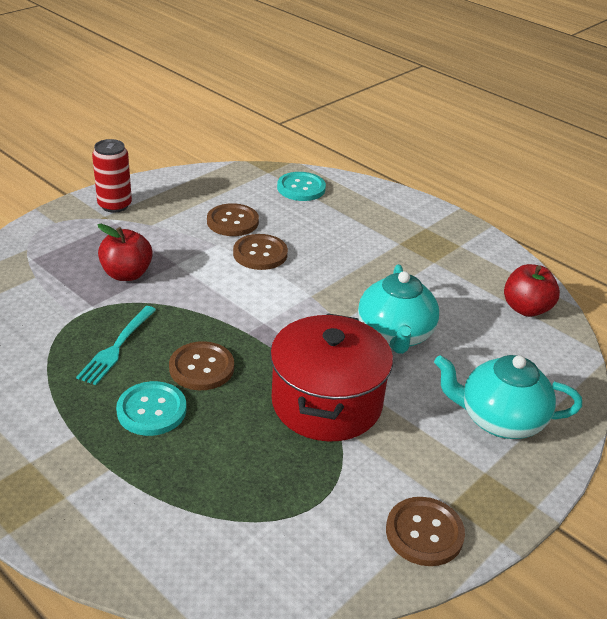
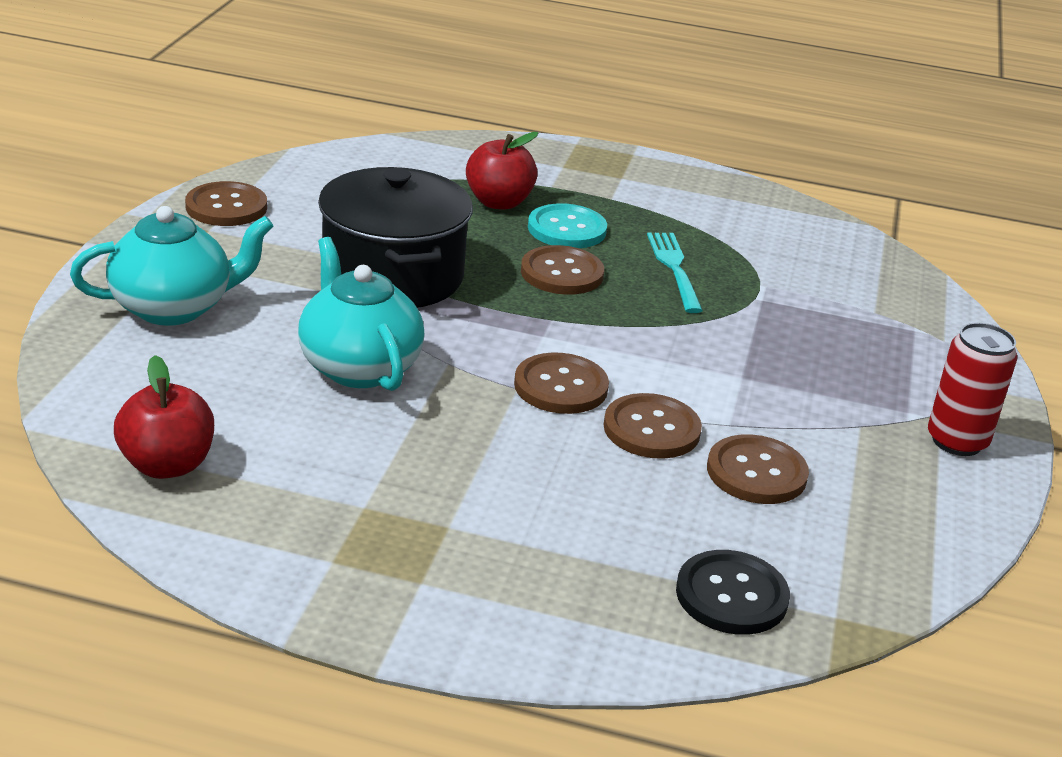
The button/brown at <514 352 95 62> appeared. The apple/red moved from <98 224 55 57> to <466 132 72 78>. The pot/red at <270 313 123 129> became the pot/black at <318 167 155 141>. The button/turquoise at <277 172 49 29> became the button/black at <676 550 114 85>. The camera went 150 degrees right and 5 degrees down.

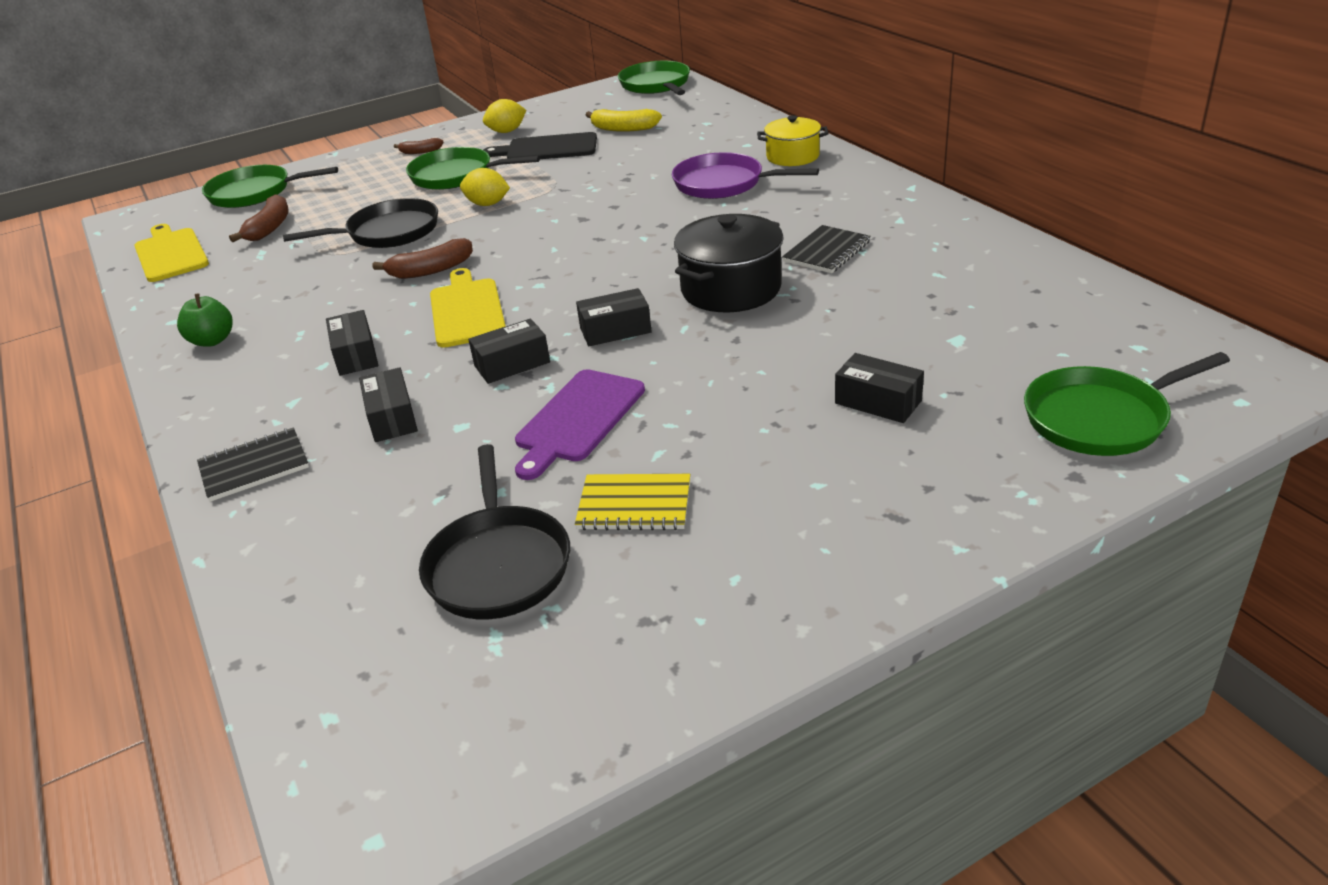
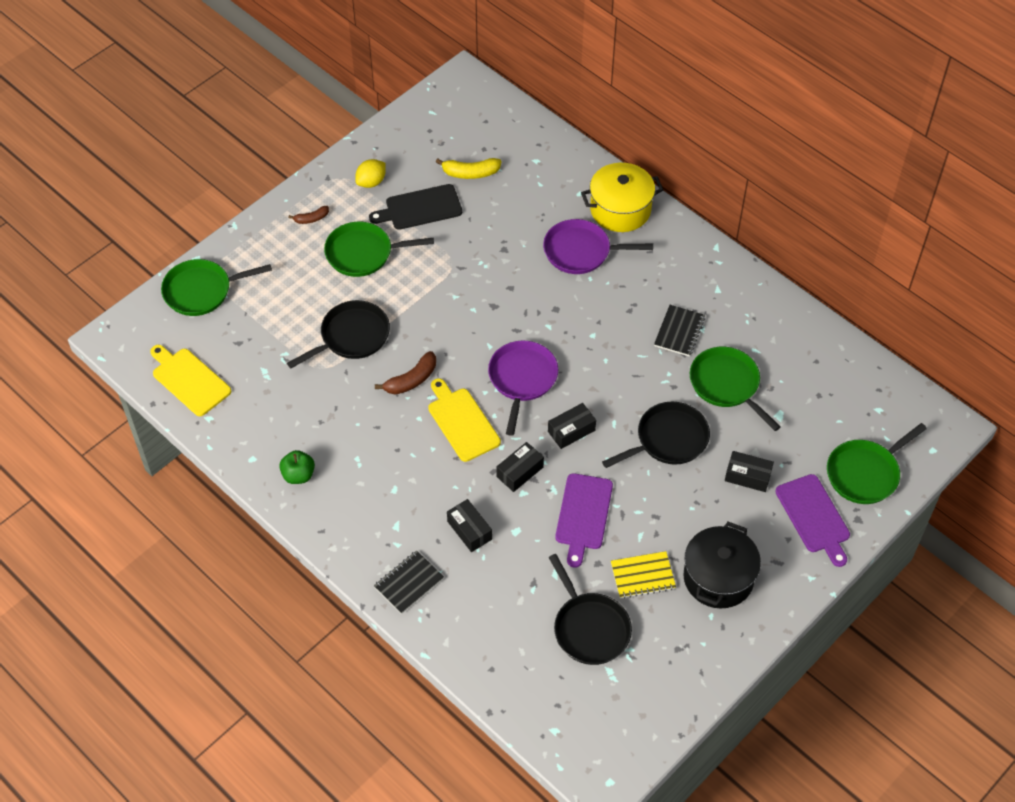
The banana/brown at <229 194 60 48> disappeared. The box/black at <326 310 52 66> disappeared. The lemon/yellow at <460 168 50 38> disappeared. The pan/purple at <488 341 70 95> appeared. The pan/black at <602 402 108 66> appeared. The cutting board/purple at <775 474 75 93> appeared. The pan/green moved from <618 61 72 34> to <690 347 91 84>. The pot/black moved from <674 214 110 99> to <683 522 78 87>. The pot/yellow at <757 115 71 51> changed to 1.53 times the size. The camera went 20 degrees left and 20 degrees up.

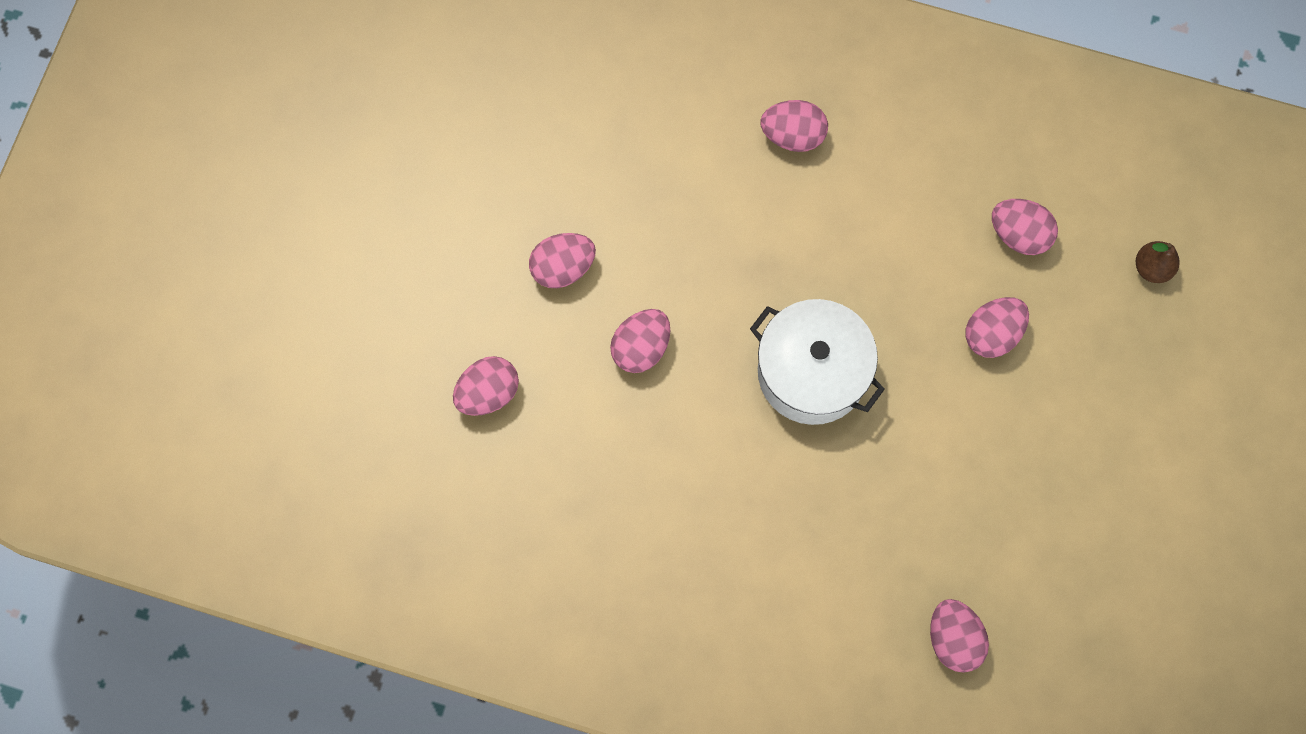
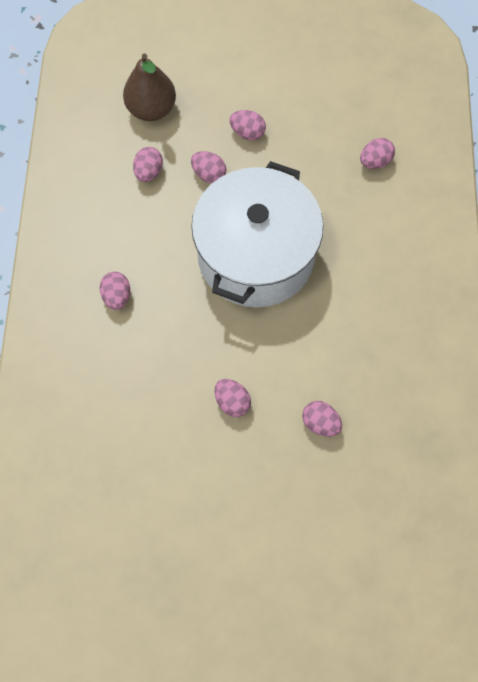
The egg/pink moved from <610 309 60 64> to <229 110 37 30>. The pot/white at <750 299 135 126> changed to 1.89 times the size. The pear/brown at <1136 241 44 42> changed to 2.27 times the size. The camera went 105 degrees left and 5 degrees down.

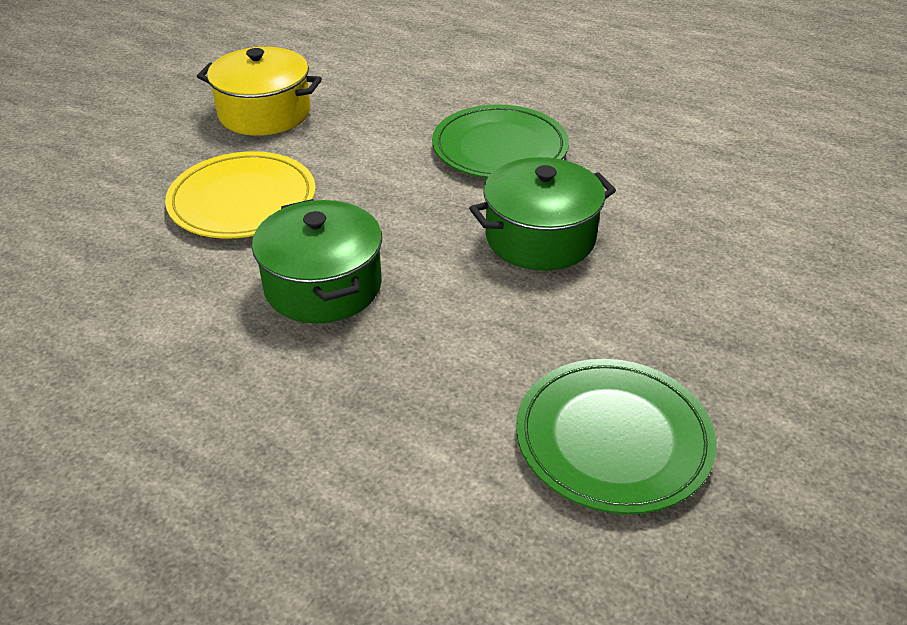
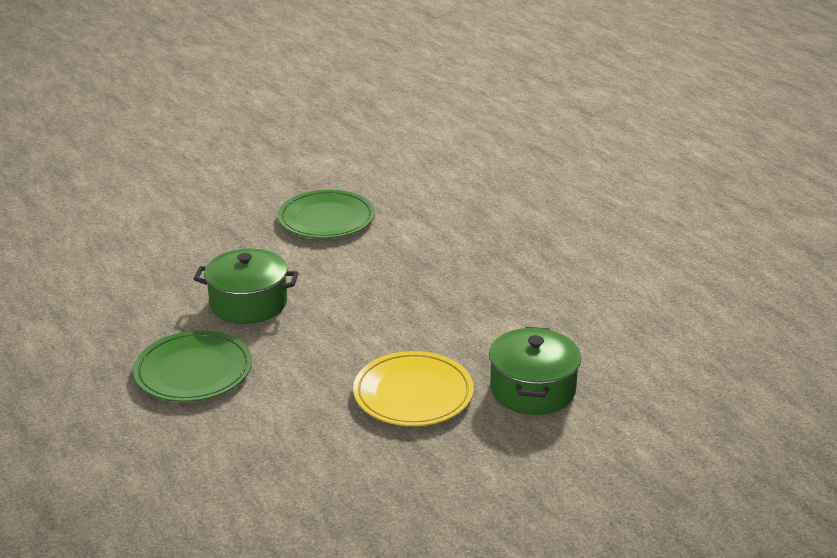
The pot/yellow at <197 47 125 89> disappeared. The pot/green moved from <252 199 130 124> to <489 327 92 88>. The camera went 150 degrees left and 10 degrees down.

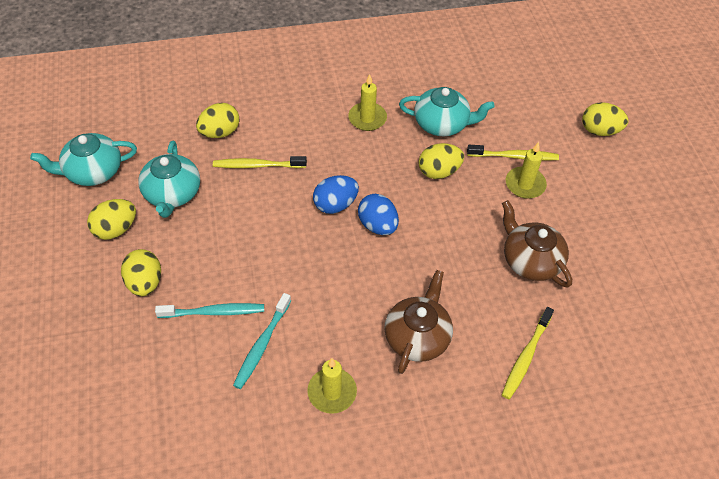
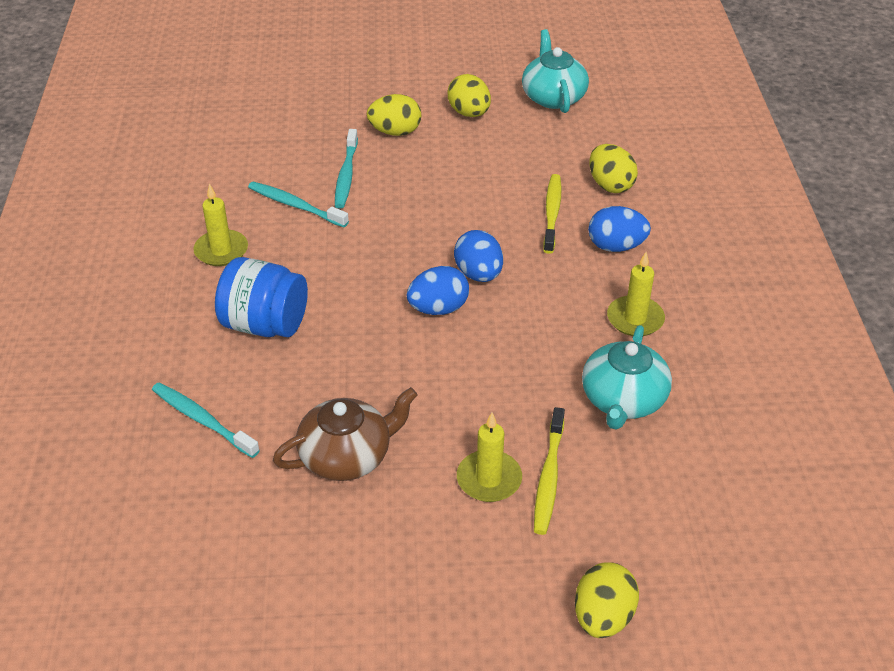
The teapot/turquoise at <138 141 62 77> disappeared. The egg/yellow at <419 143 45 36> disappeared. The egg/blue at <588 206 63 46> appeared. The teapot/brown at <385 270 68 104> was replaced by the jar/blue at <215 257 93 80>. The toothbrush/yellow at <502 307 52 92> became the toothbrush/turquoise at <152 383 108 75>. The camera went 100 degrees right and 10 degrees down.

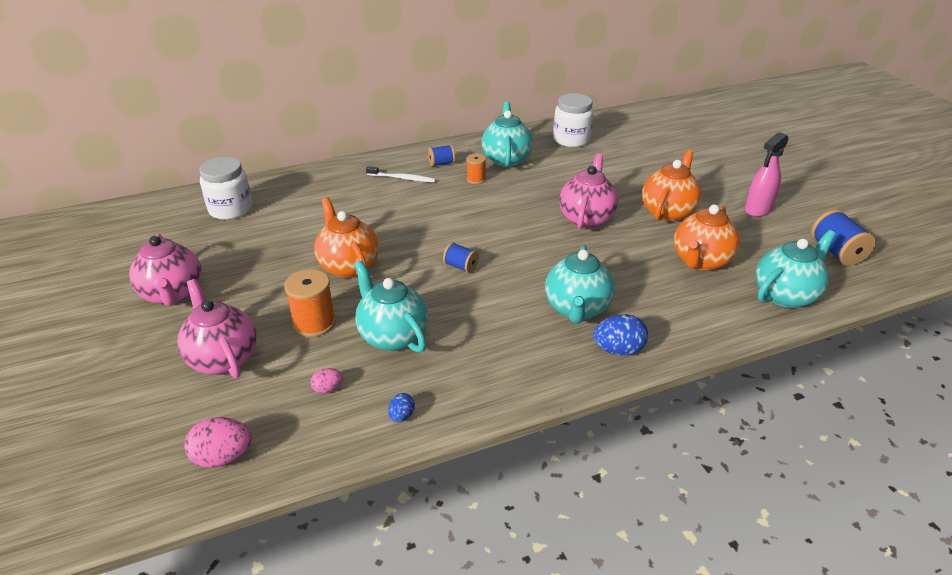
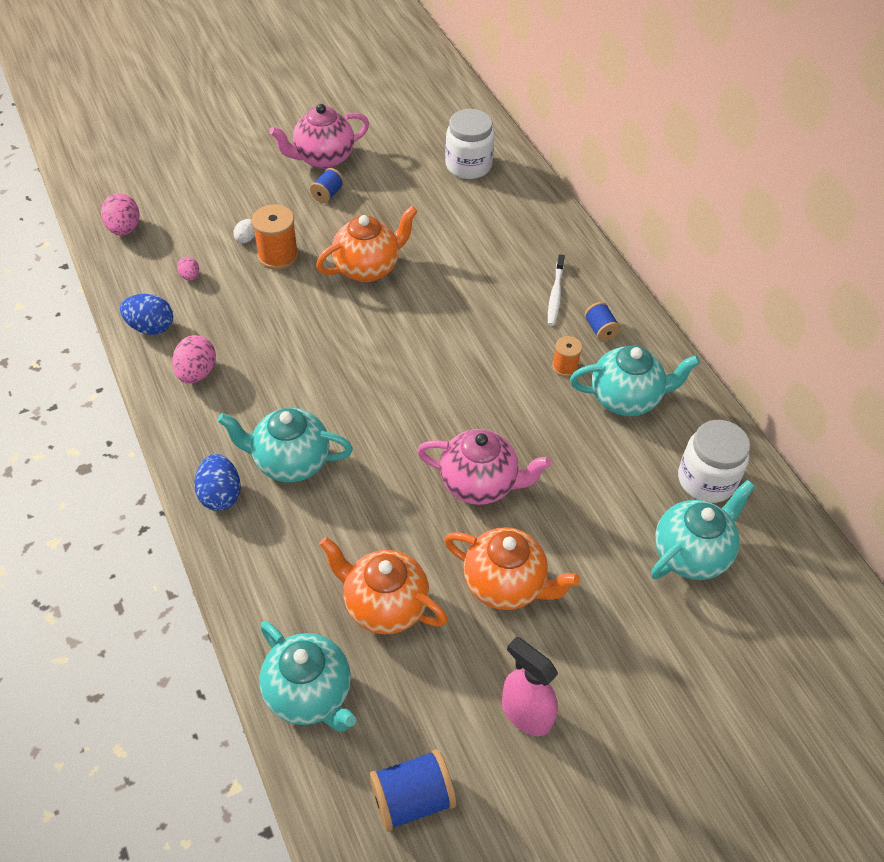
The teapot/pink at <177 279 80 100> disappeared. The egg/pink at <172 335 44 48> appeared. The egg/white at <233 219 22 24> appeared. The teapot/turquoise moved from <354 260 74 93> to <651 480 104 100>. The spool/blue moved from <443 242 36 31> to <310 168 34 35>. The egg/blue at <388 393 27 29> changed to 1.80 times the size. The camera went 85 degrees right and 15 degrees up.

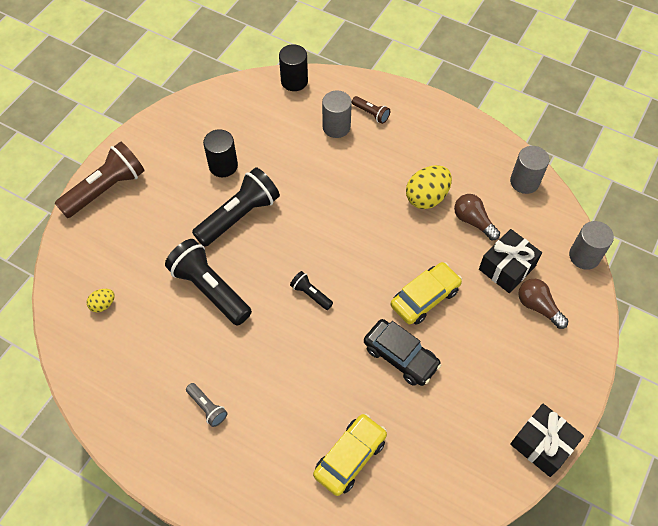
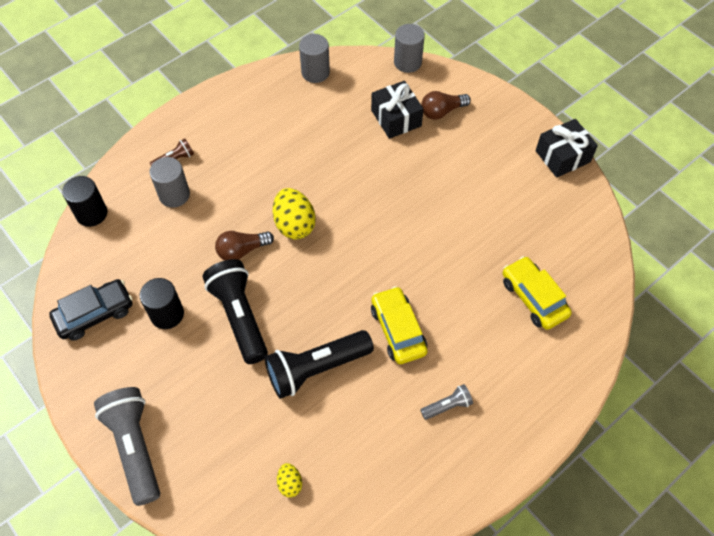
The flashlight/black at <290 271 43 39> disappeared. The car/black moved from <364 319 77 67> to <49 279 84 62>. The car/yellow moved from <390 262 72 63> to <371 286 57 78>. The egg/yellow moved from <406 165 46 44> to <273 188 43 52>. The light bulb/brown moved from <454 194 46 46> to <215 231 59 29>. The flashlight/brown at <55 141 90 77> became the flashlight/grey at <94 387 66 119>. The camera went 70 degrees left and 0 degrees up.

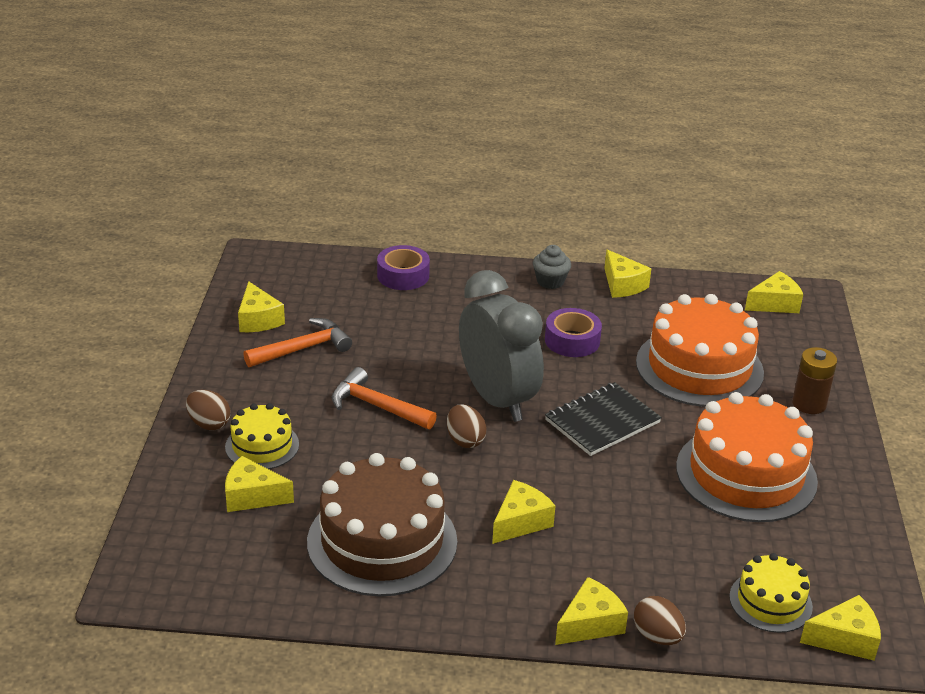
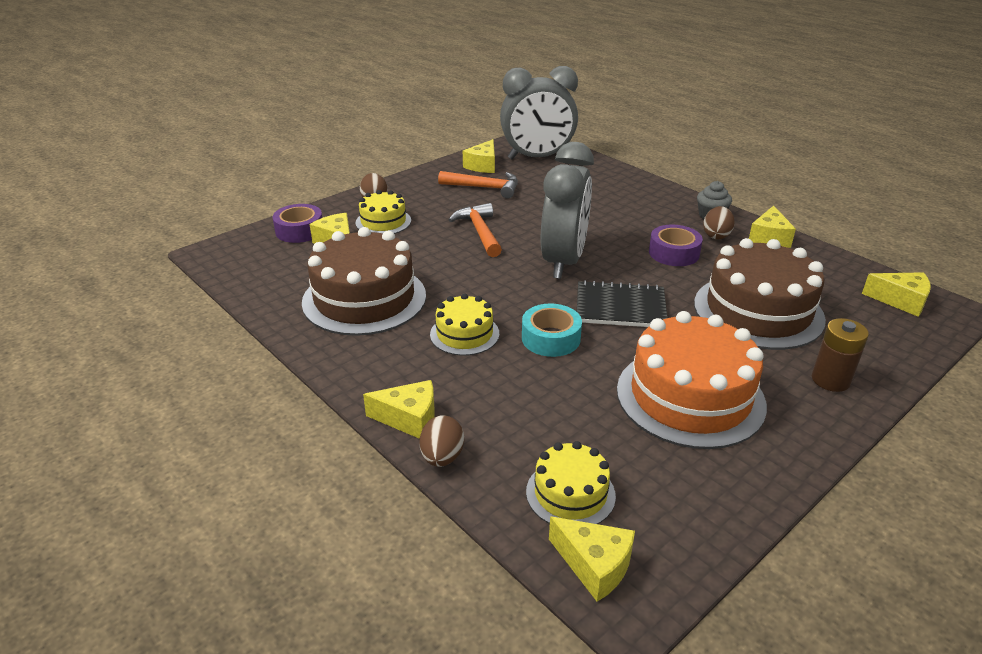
The clock/grey at <500 66 78 94> appeared. The tape/turquoise at <522 303 60 54> appeared. The tape/purple moved from <377 245 53 45> to <273 204 49 39>. The egg/brown moved from <447 404 40 44> to <703 206 32 33>. The cheese/yellow at <492 480 63 64> was replaced by the cake/yellow at <430 293 69 63>. The cake/orange at <636 294 128 113> became the cake/brown at <694 238 132 112>. The camera went 45 degrees right and 0 degrees up.

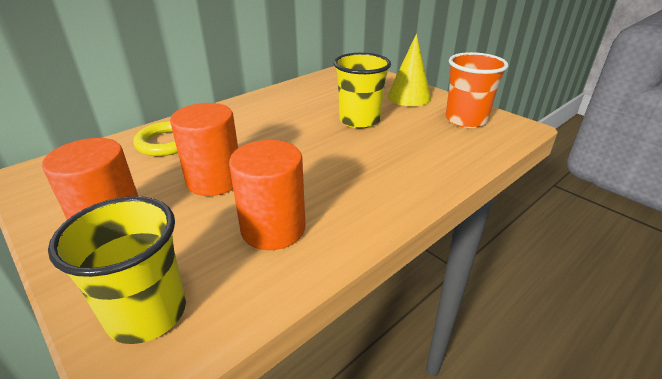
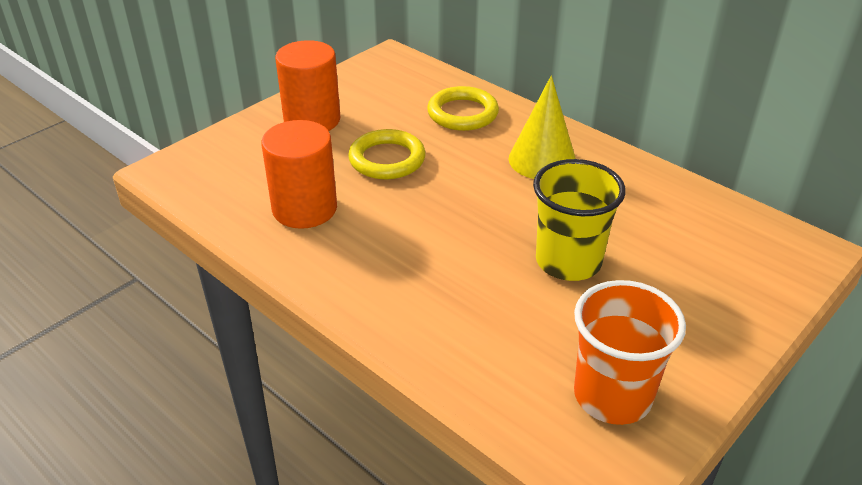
The cup/yellow at <48 196 138 148> disappeared. The cone/yellow moved from <387 34 44 72> to <509 75 67 104>. The cylinder/orange at <170 103 68 93> was replaced by the ring/yellow at <348 129 78 50>. The camera went 85 degrees right and 5 degrees up.

